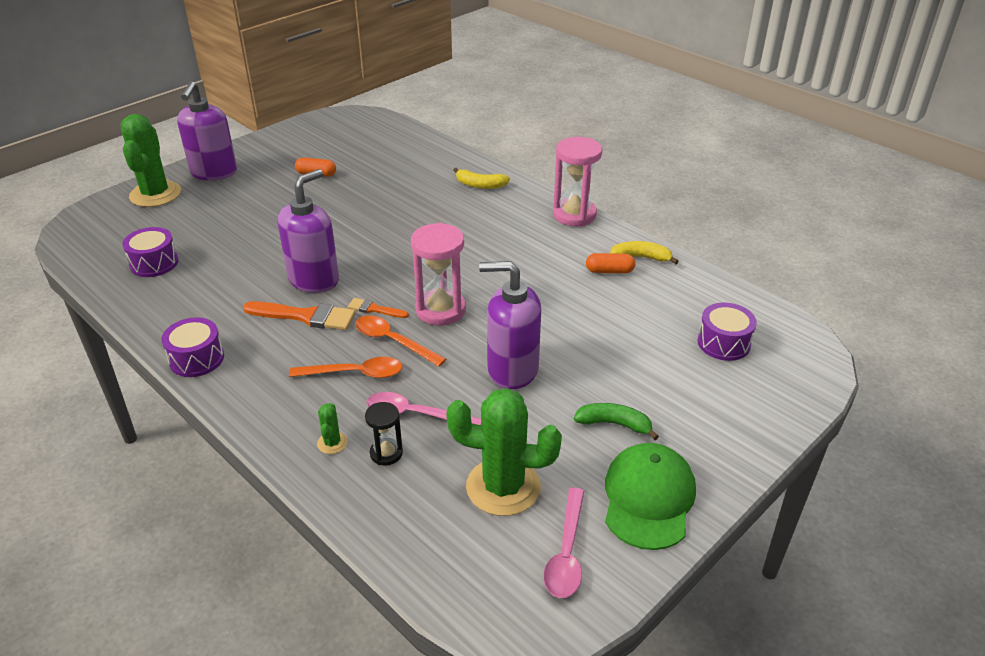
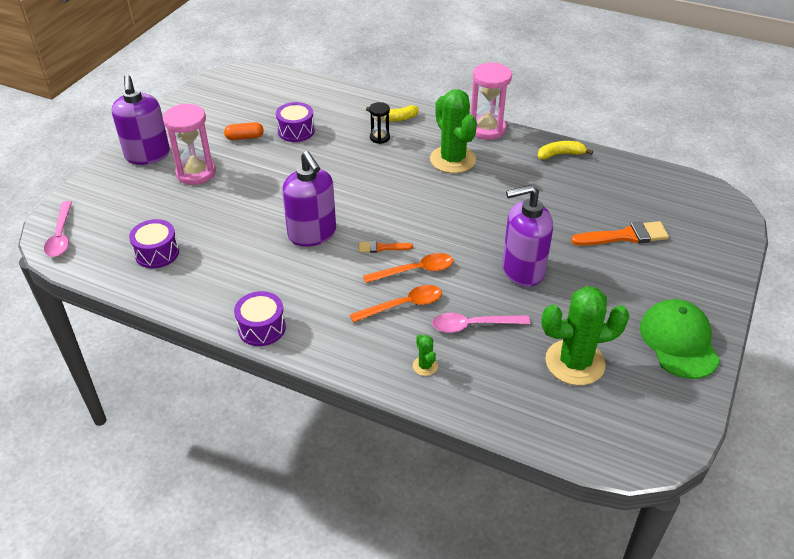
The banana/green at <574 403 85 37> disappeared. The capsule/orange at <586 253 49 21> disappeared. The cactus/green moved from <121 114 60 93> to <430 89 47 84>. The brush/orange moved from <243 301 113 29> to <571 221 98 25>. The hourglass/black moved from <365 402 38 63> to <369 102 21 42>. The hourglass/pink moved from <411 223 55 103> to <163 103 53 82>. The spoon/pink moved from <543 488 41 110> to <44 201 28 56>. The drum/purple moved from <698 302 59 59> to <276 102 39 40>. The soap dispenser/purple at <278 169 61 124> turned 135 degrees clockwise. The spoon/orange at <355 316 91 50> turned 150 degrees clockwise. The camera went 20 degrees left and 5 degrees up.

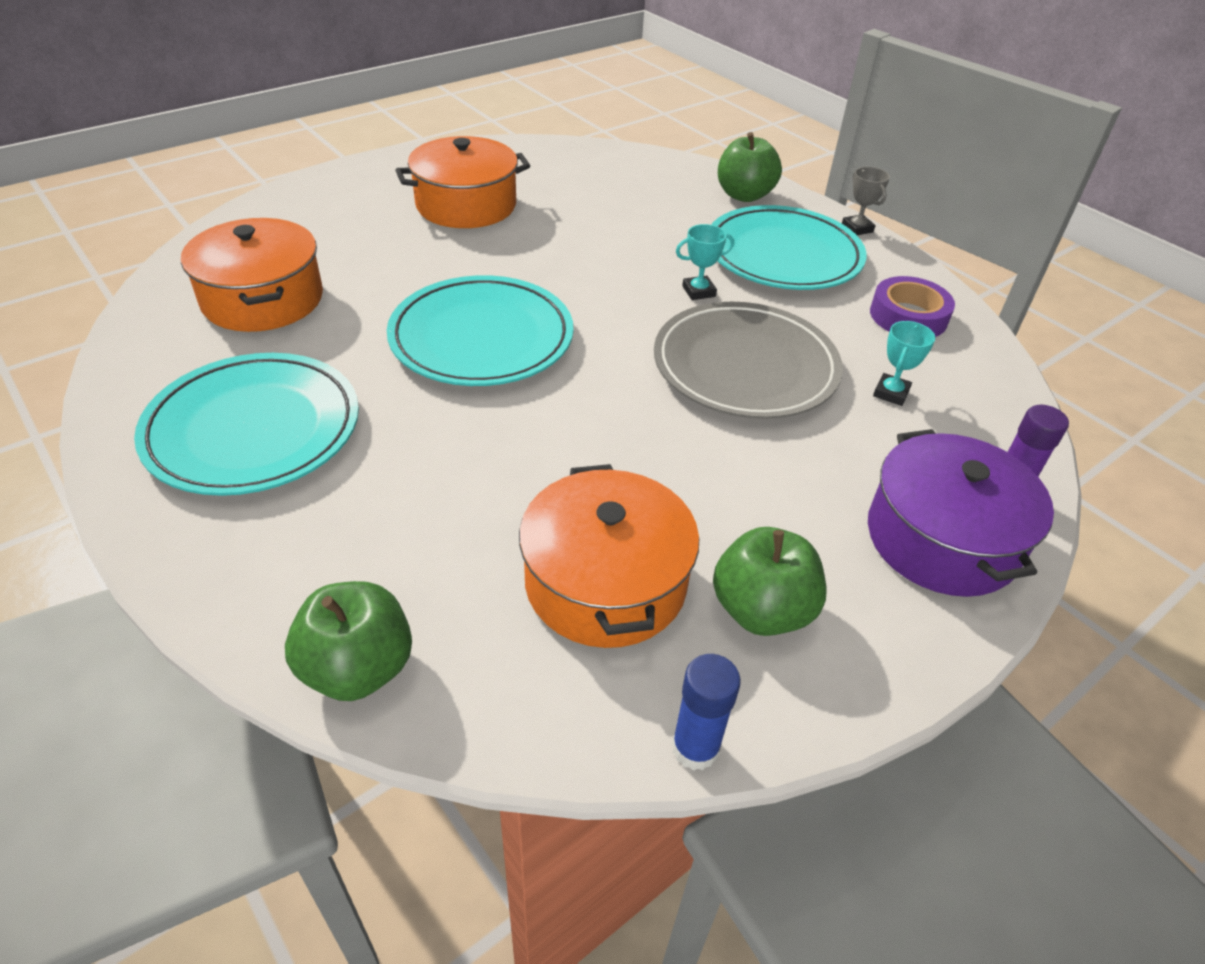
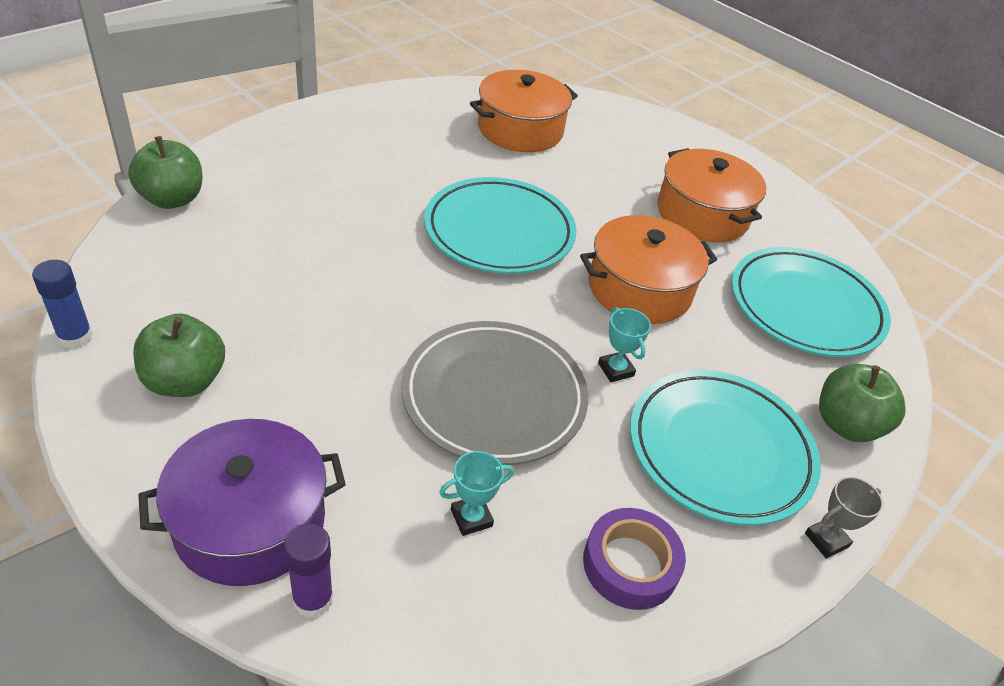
The plate/turquoise moved from <134 353 225 143> to <732 247 159 110>. The pot/orange moved from <519 464 180 184> to <580 215 137 109>. The trophy/turquoise at <873 321 62 85> turned 45 degrees counterclockwise. The camera went 80 degrees right and 0 degrees up.

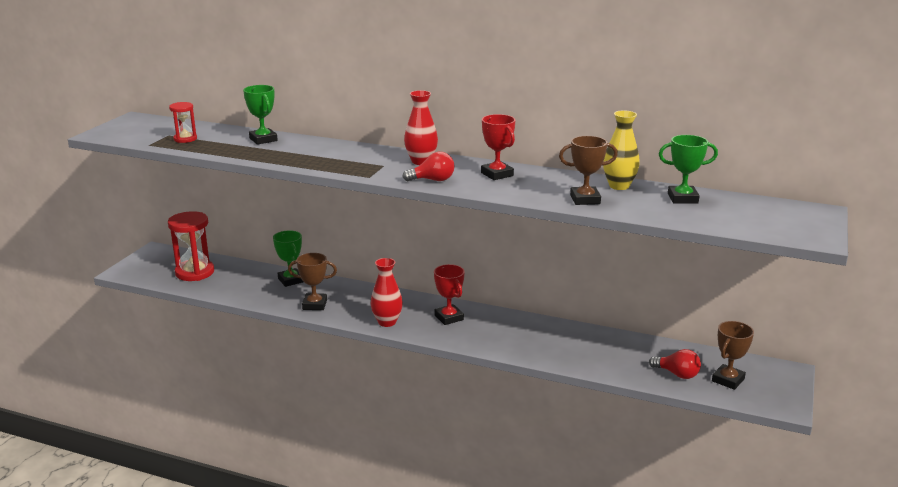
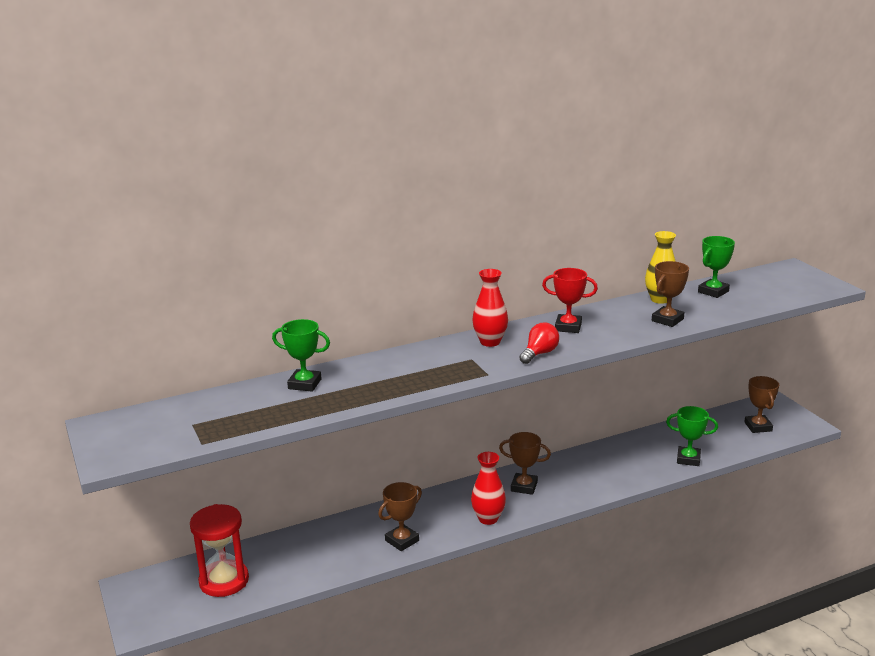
The hourglass/red at <169 102 28 41> disappeared. The light bulb/red at <649 349 52 30> disappeared. The trophy/green moved from <273 231 30 56> to <666 406 52 60>. The trophy/red at <434 264 31 61> became the trophy/brown at <499 432 52 63>. The camera went 45 degrees left and 0 degrees up.

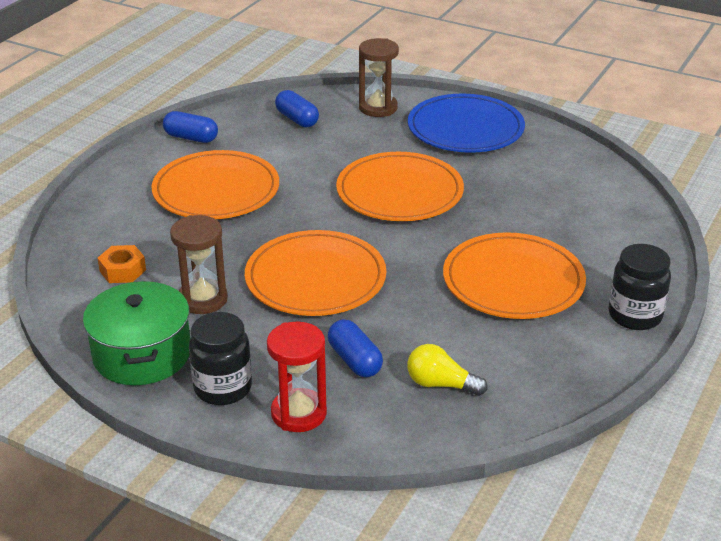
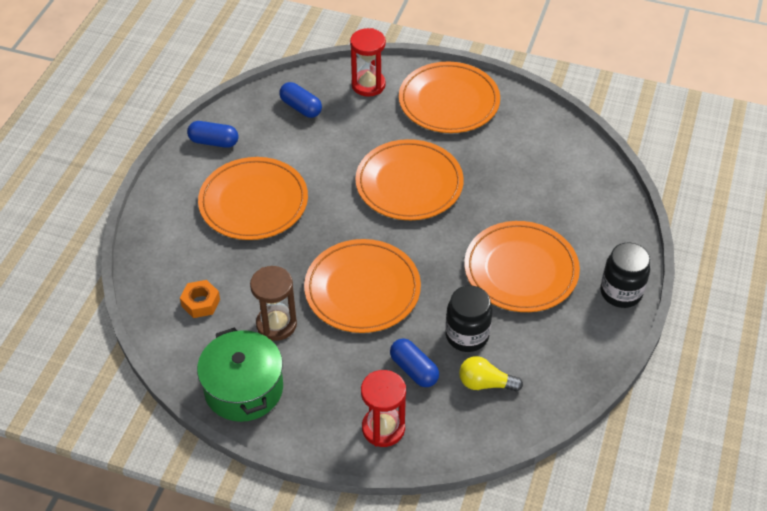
The jar/black moved from <189 312 63 93> to <445 286 47 66>. The hourglass/brown at <359 38 40 79> became the hourglass/red at <350 28 36 69>. The plate/blue at <408 94 117 59> became the plate/orange at <399 62 101 71>. The camera went 10 degrees left and 15 degrees up.

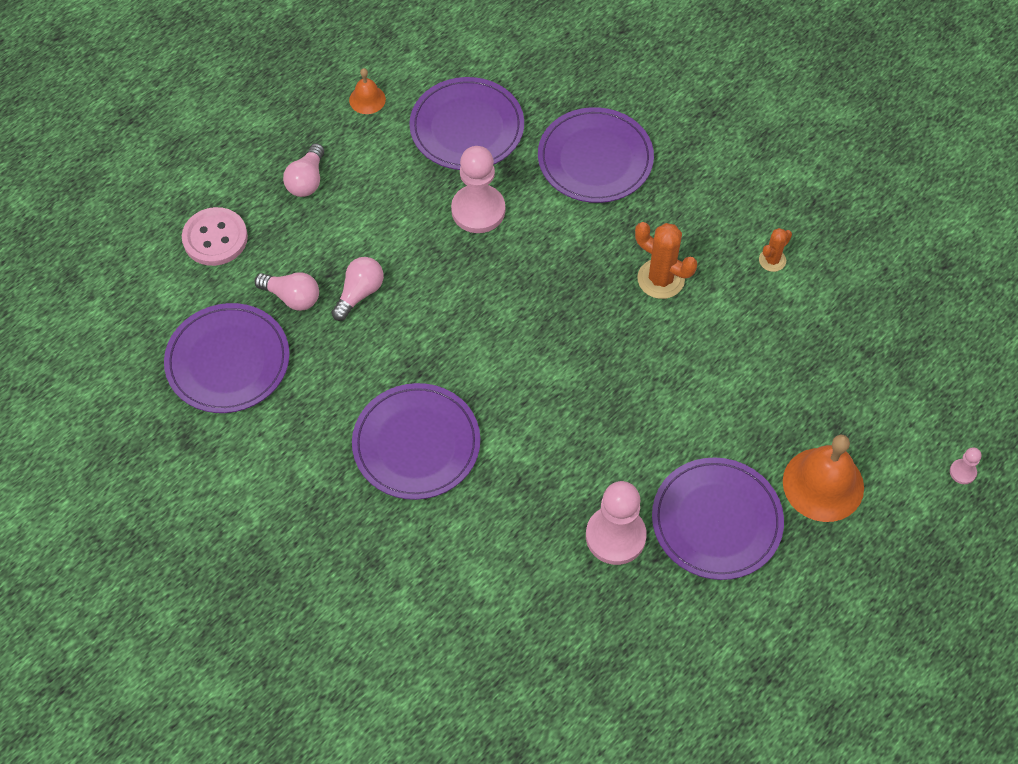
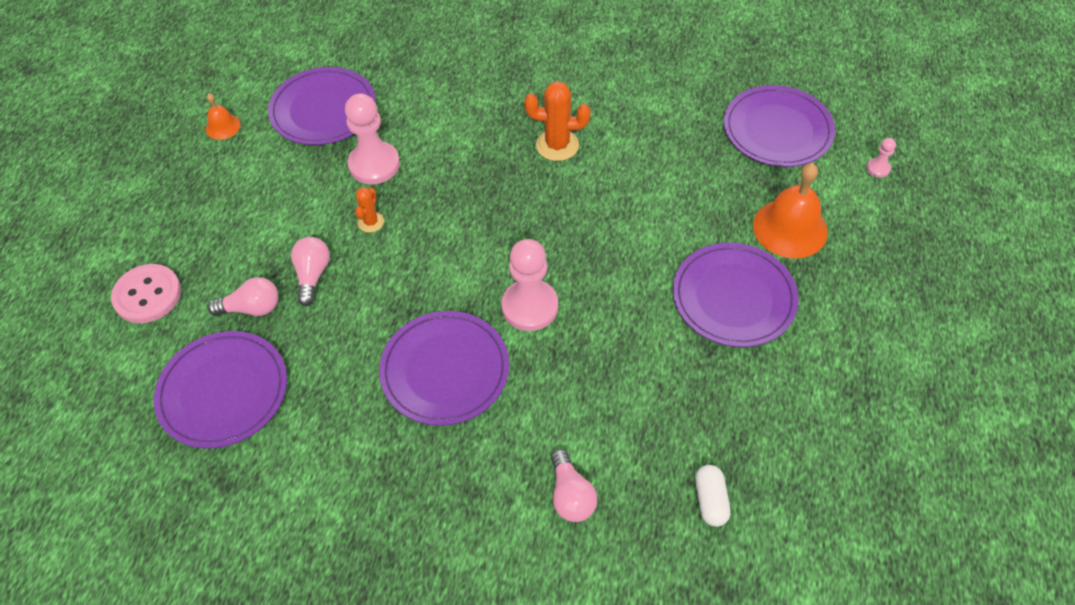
The capsule/white at <695 465 36 62> appeared. The light bulb/pink moved from <283 143 41 54> to <551 449 46 73>. The plate/purple moved from <538 107 116 96> to <724 85 111 82>. The pawn/pink moved from <586 481 61 84> to <501 239 57 92>. The cactus/orange moved from <759 228 33 44> to <355 187 29 46>. The camera went 30 degrees left and 5 degrees down.

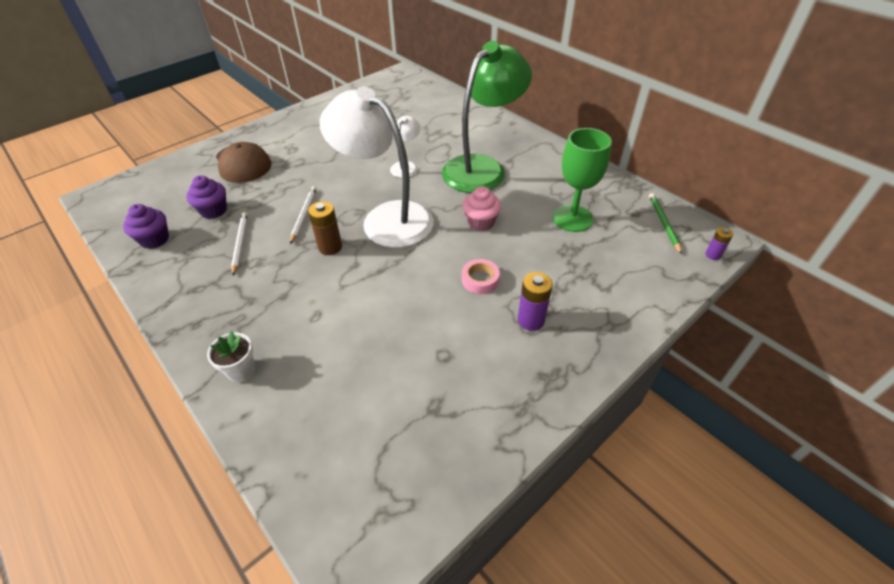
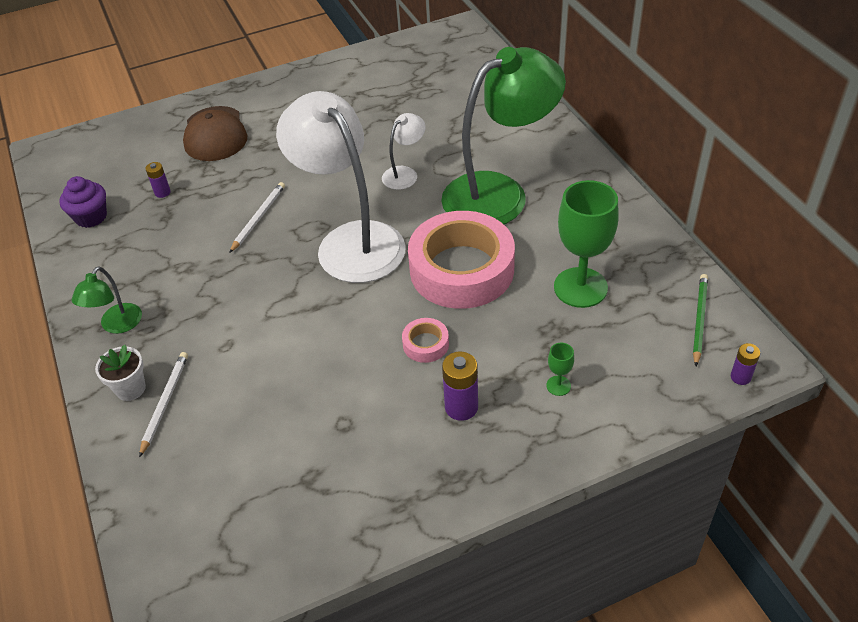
The battery/brown at <308 201 34 54> disappeared. The lamp/green at <72 266 70 68> appeared. The goblet/green at <546 343 28 53> appeared. The pencil/white moved from <231 212 17 64> to <139 352 49 106>. The cupcake/purple at <186 175 41 44> was replaced by the battery/purple at <145 162 26 36>. The cupcake/pink at <462 186 39 45> was replaced by the tape/pink at <408 211 107 98>. The camera went 20 degrees right and 0 degrees up.

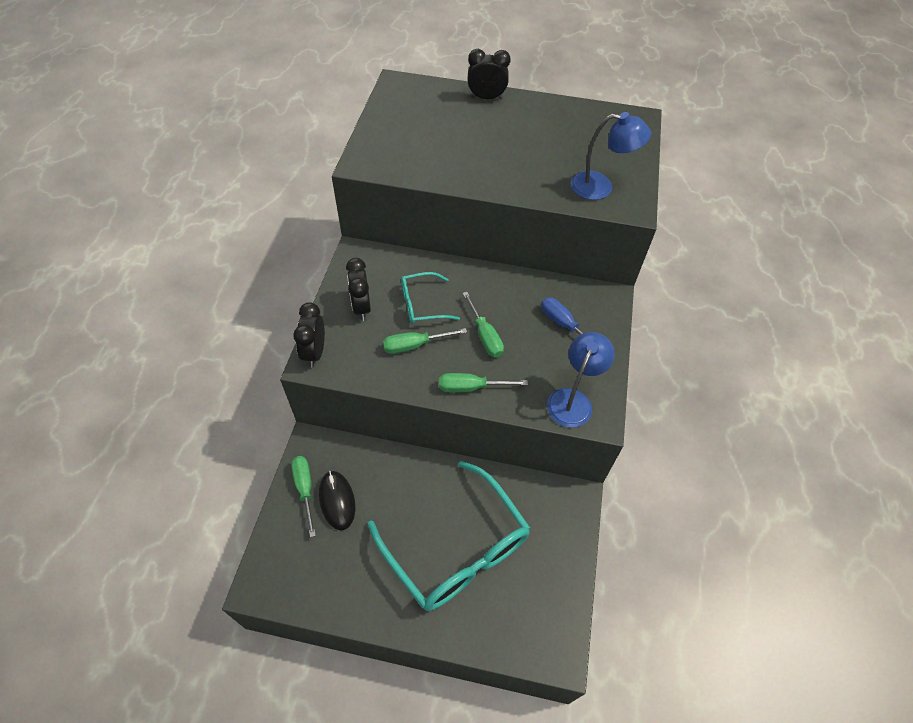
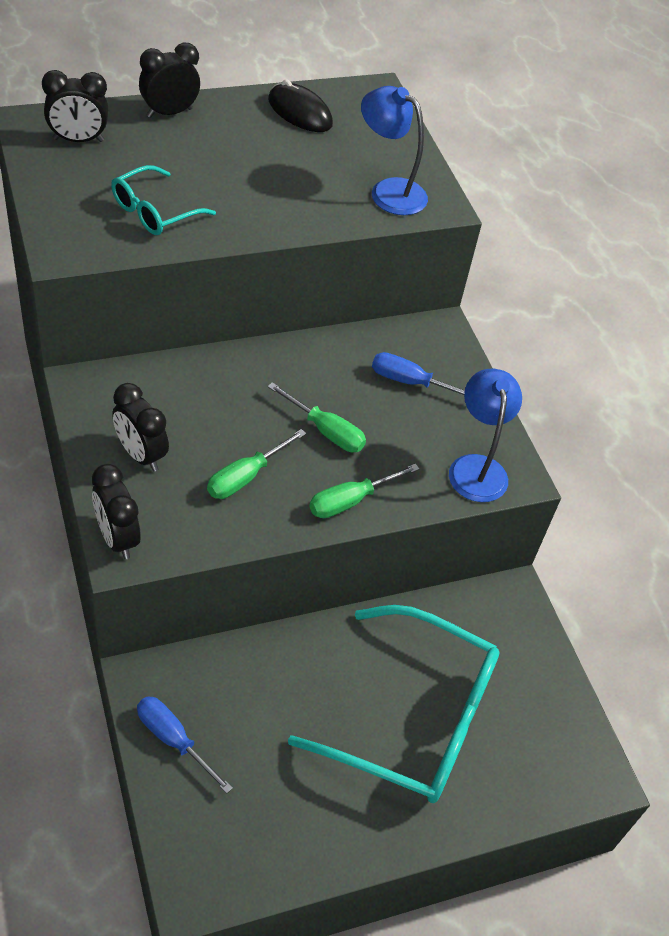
The clock/black at <42 70 66 72> appeared. The mouse/black moved from <319 471 36 59> to <268 79 65 53>. The glasses/turquoise moved from <401 272 59 52> to <111 165 105 70>. The screwdriver/green at <291 456 25 81> became the screwdriver/blue at <137 697 96 97>. The lamp/blue at <570 112 81 88> turned 120 degrees counterclockwise. The camera went 35 degrees left and 5 degrees down.

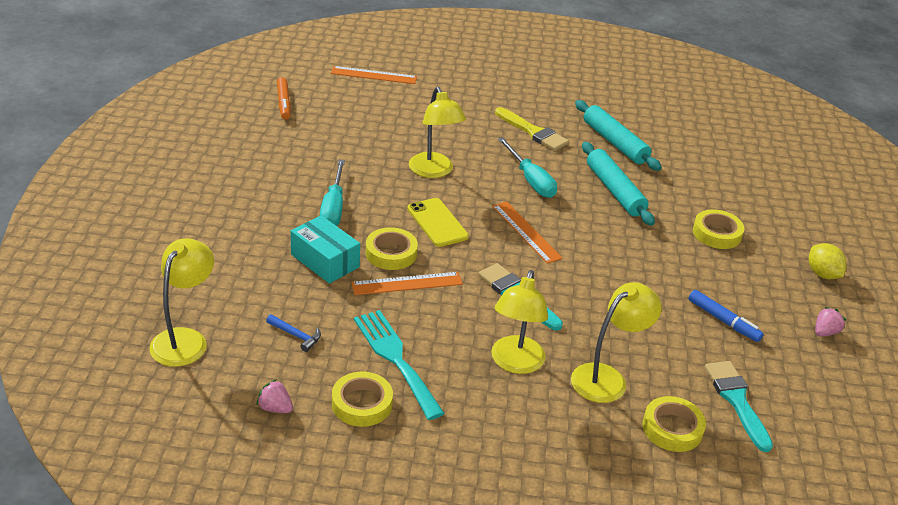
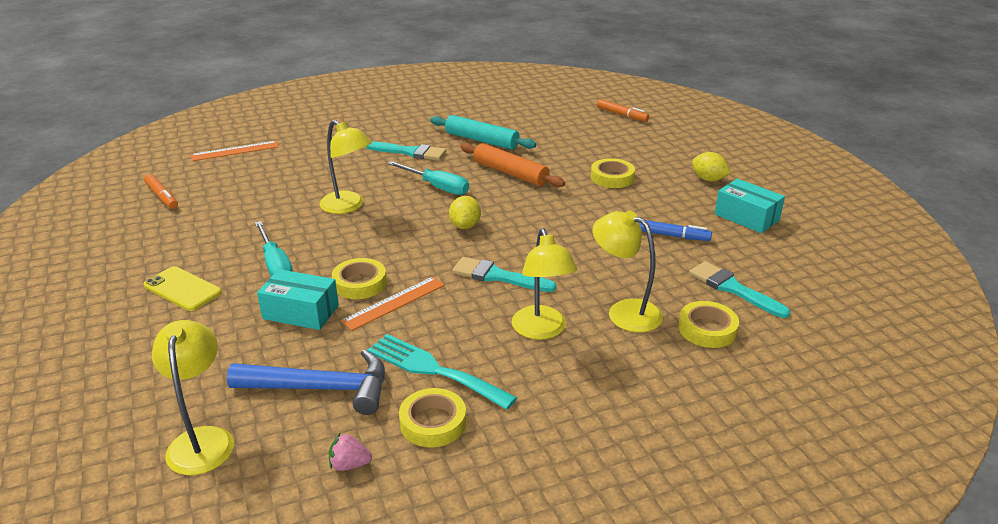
The marker/orange at <597 99 52 23> appeared. The phone/yellow moved from <407 198 62 49> to <143 266 79 45>. The ruler/orange at <492 201 71 63> was replaced by the lemon/yellow at <449 196 32 33>. The strawberry/pink at <815 307 31 29> was replaced by the box/turquoise at <715 179 70 54>. The brush/yellow at <495 107 74 44> became the brush/turquoise at <366 142 80 18>. The rolling pin/turquoise at <582 142 73 84> became the rolling pin/orange at <461 143 104 44>. The lamp/yellow at <571 282 91 121> turned 75 degrees counterclockwise. The hammer/blue at <266 314 55 38> changed to 2.36 times the size. The camera went 25 degrees left and 5 degrees down.

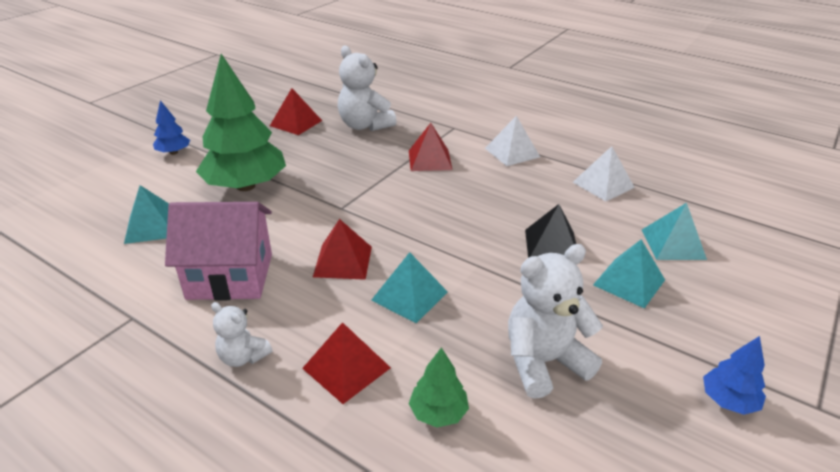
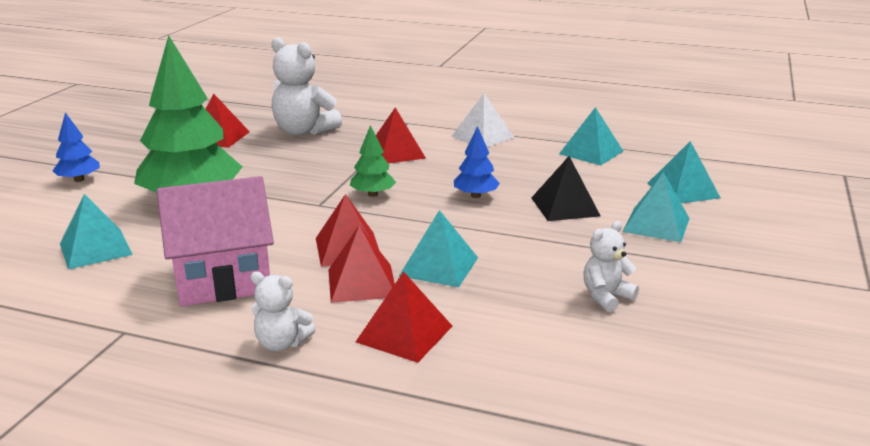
The pyramid/red at <328 225 67 78> appeared. The tree/green moved from <409 347 60 80> to <350 125 46 72>. The tree/blue moved from <703 336 63 79> to <454 126 46 72>. The pyramid/white at <573 146 62 55> became the pyramid/turquoise at <559 107 64 58>. The teddy bear/white at <508 244 95 155> changed to 0.55 times the size. The camera went 15 degrees left and 10 degrees down.

